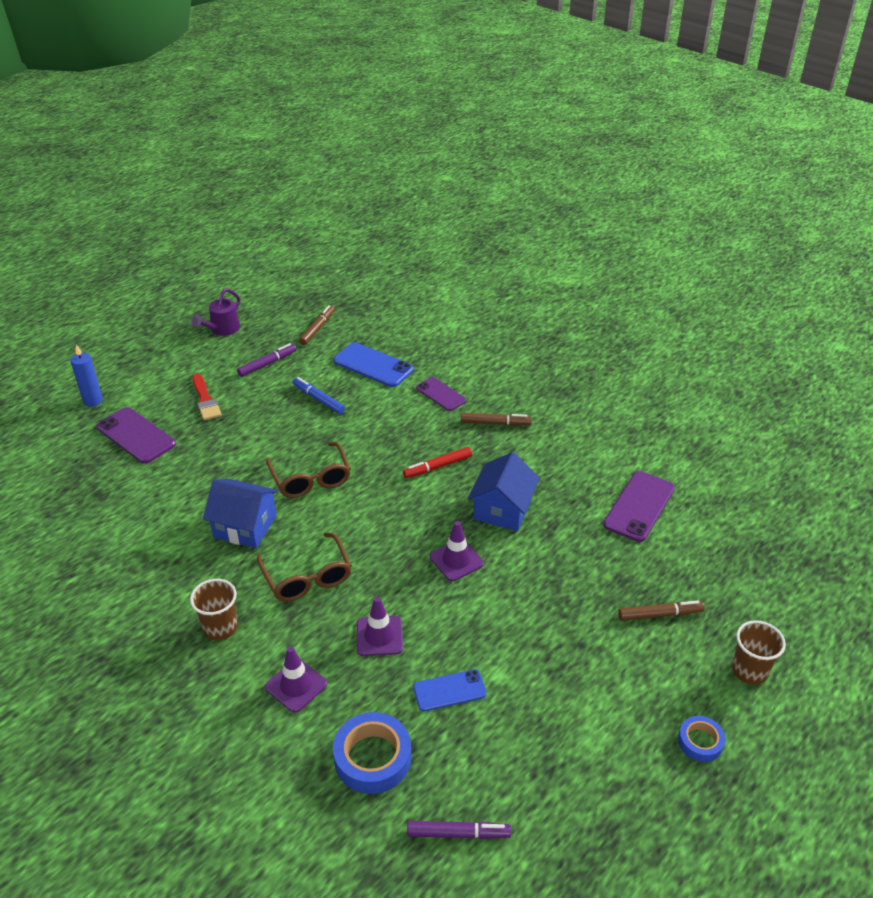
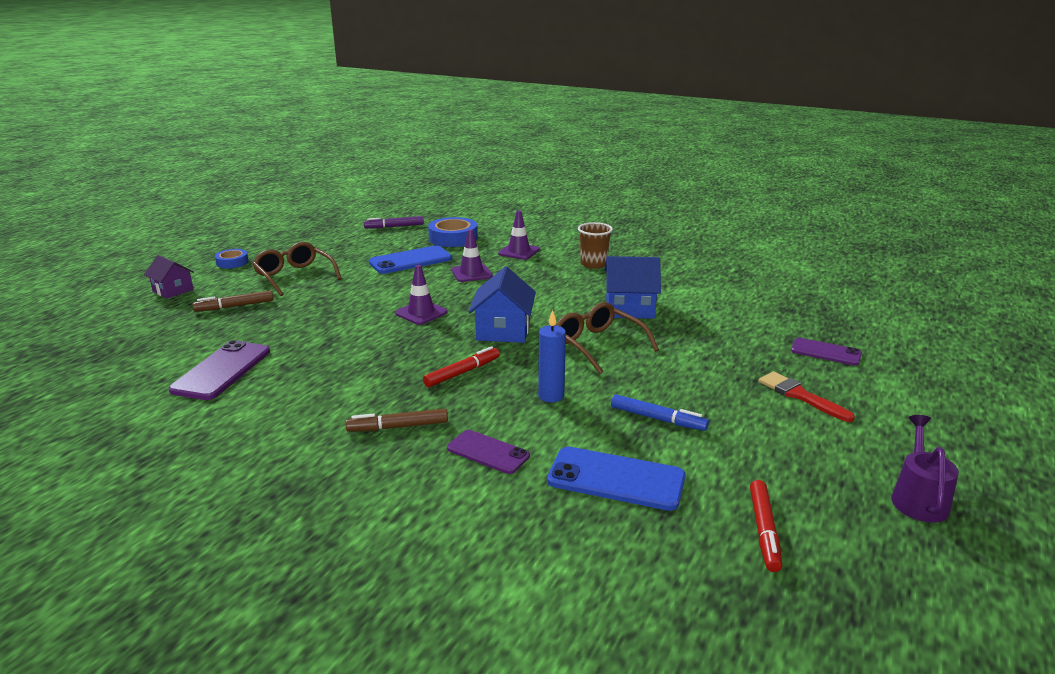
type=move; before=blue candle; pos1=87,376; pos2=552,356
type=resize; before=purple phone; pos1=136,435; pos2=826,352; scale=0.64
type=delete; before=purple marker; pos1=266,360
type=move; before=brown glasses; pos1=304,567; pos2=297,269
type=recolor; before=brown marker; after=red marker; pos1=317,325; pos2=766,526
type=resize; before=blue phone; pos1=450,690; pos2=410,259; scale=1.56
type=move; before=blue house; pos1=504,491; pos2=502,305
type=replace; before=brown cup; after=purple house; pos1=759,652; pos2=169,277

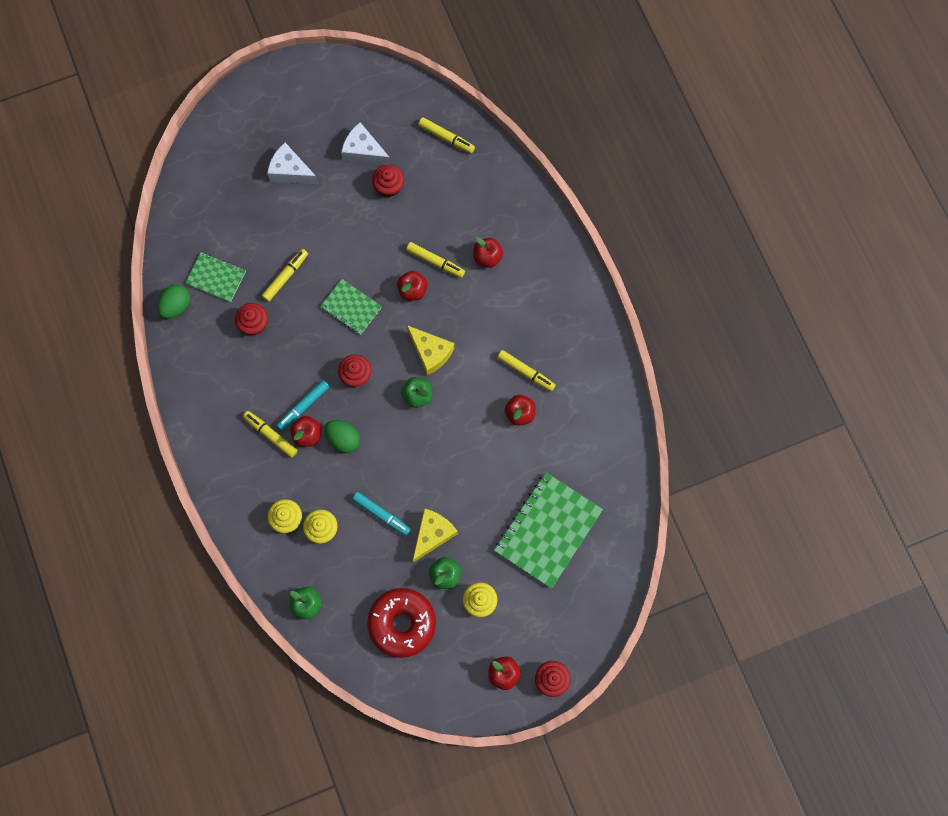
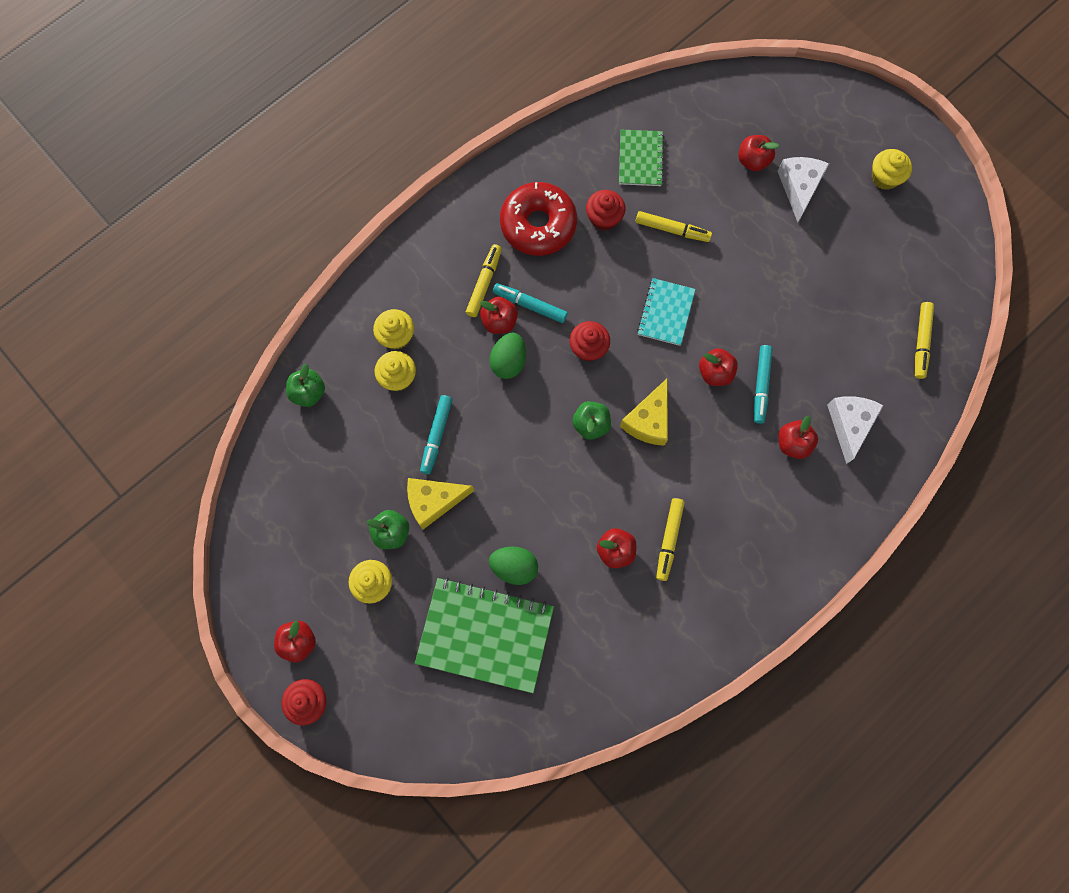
type=move; before=green egg; pos1=173,302; pos2=513,565
type=recolor; before=green notebook; after=turquoise notebook; pos1=351,307; pos2=666,312
type=move; before=white cheese; pos1=366,143; pos2=855,430
type=move; before=red donut; pos1=401,623; pos2=538,219
type=delete; before=red cupcake; pos1=388,181
type=recolor; before=yellow marker; after=turquoise marker; pos1=435,260; pos2=763,384
type=rotate; before=yellow cheese; pos1=435,535; pos2=440,504; turn=150
type=insert; after=red apple; pos2=758,153
type=insert; after=yellow cupcake; pos2=892,169

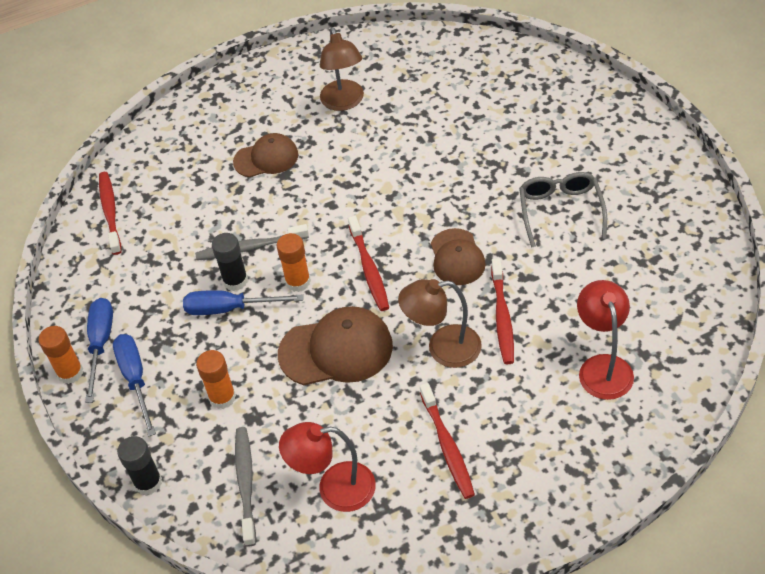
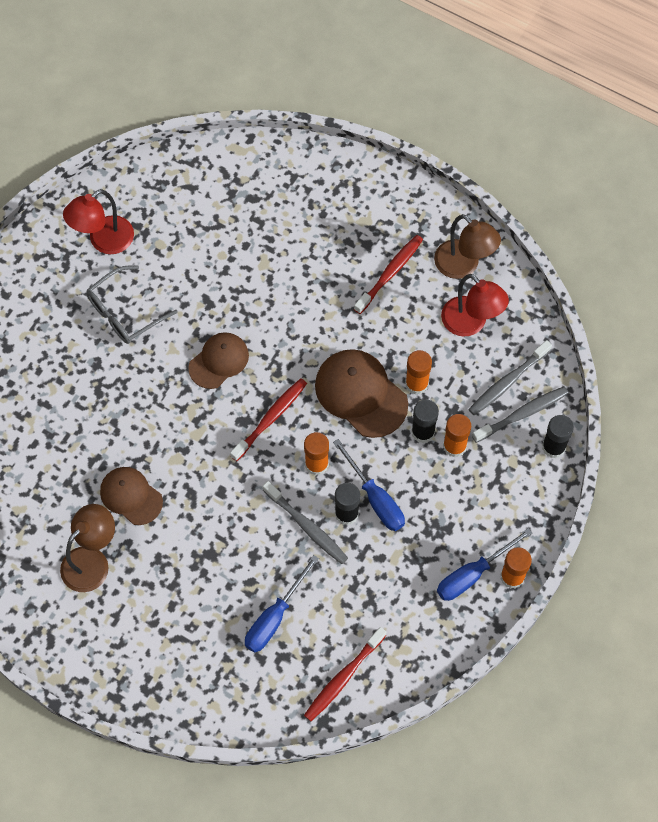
type=move; before=blue screwdriver; pos1=134,385; pos2=282,604
type=move; before=brown cap; pos1=265,155; pos2=131,496
type=move; before=brown lamp; pos1=440,323; pos2=467,246
type=delete; before=red toothbrush; pos1=502,311
type=move; before=red lamp; pos1=605,340; pos2=98,221
type=insert; after=orange glue stick; pos2=418,372
type=insert; after=black glue stick; pos2=425,421
type=insert; after=grey toothbrush; pos2=520,414

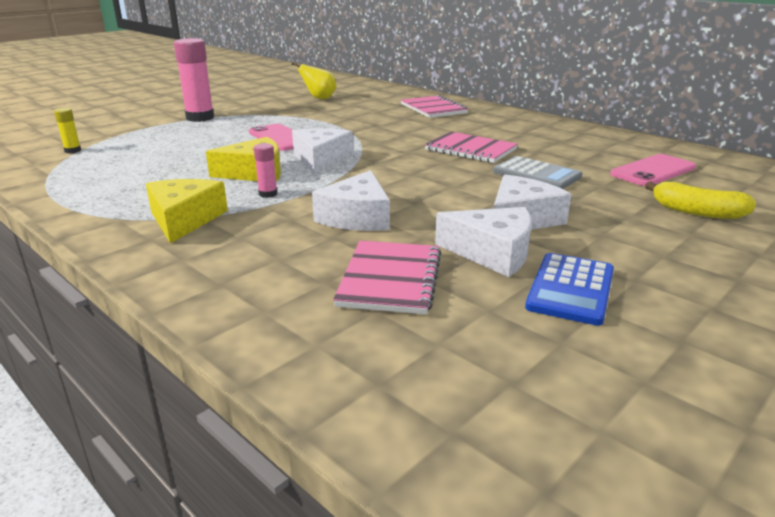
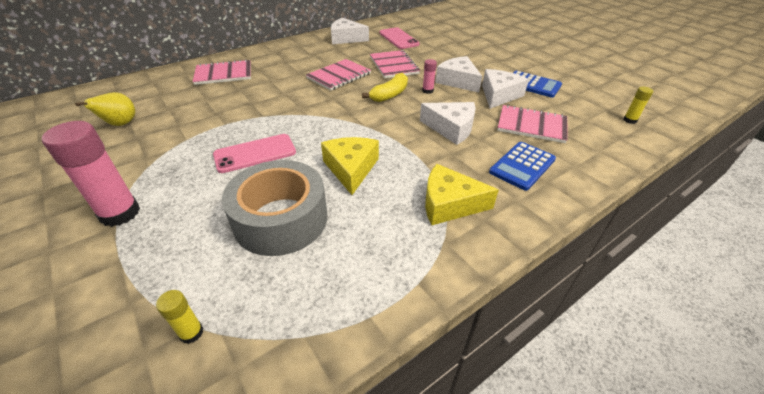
type=move; before=pink glue stick; pos1=265,170; pos2=429,76
type=move; before=white cheese; pos1=322,151; pos2=350,31
type=replace; before=grey calculator; after=pink notebook; pos1=537,172; pos2=395,64
type=move; before=yellow banana; pos1=700,200; pos2=385,87
type=insert; after=grey tape; pos2=274,208
type=insert; after=blue calculator; pos2=522,166
type=insert; after=yellow glue stick; pos2=638,105

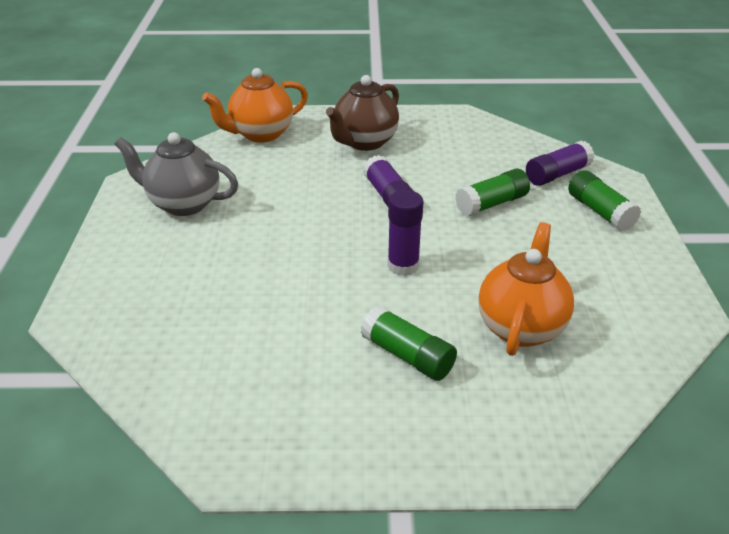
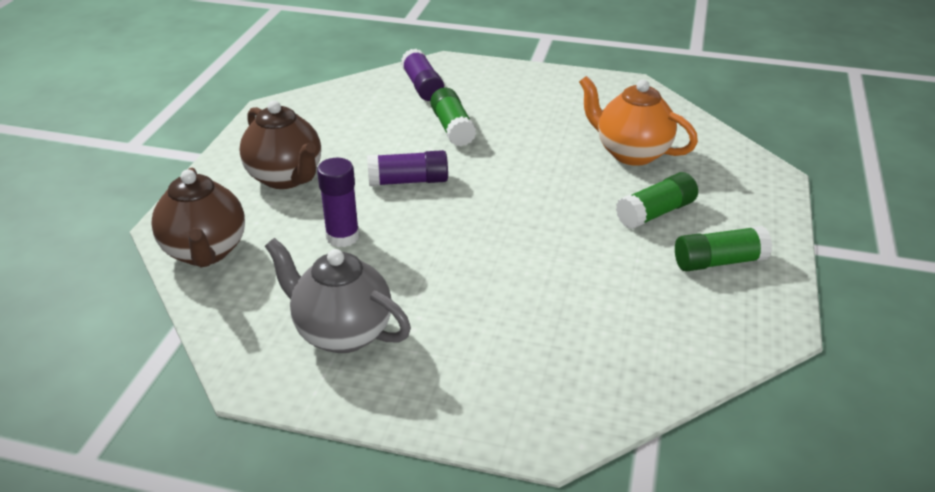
type=rotate; before=grey teapot; pos1=176,174; pos2=338,295; turn=90
type=recolor; before=orange teapot; after=brown teapot; pos1=255,105; pos2=198,217
type=move; before=purple glue stick; pos1=406,233; pos2=338,202
type=move; before=green glue stick; pos1=604,200; pos2=723,249

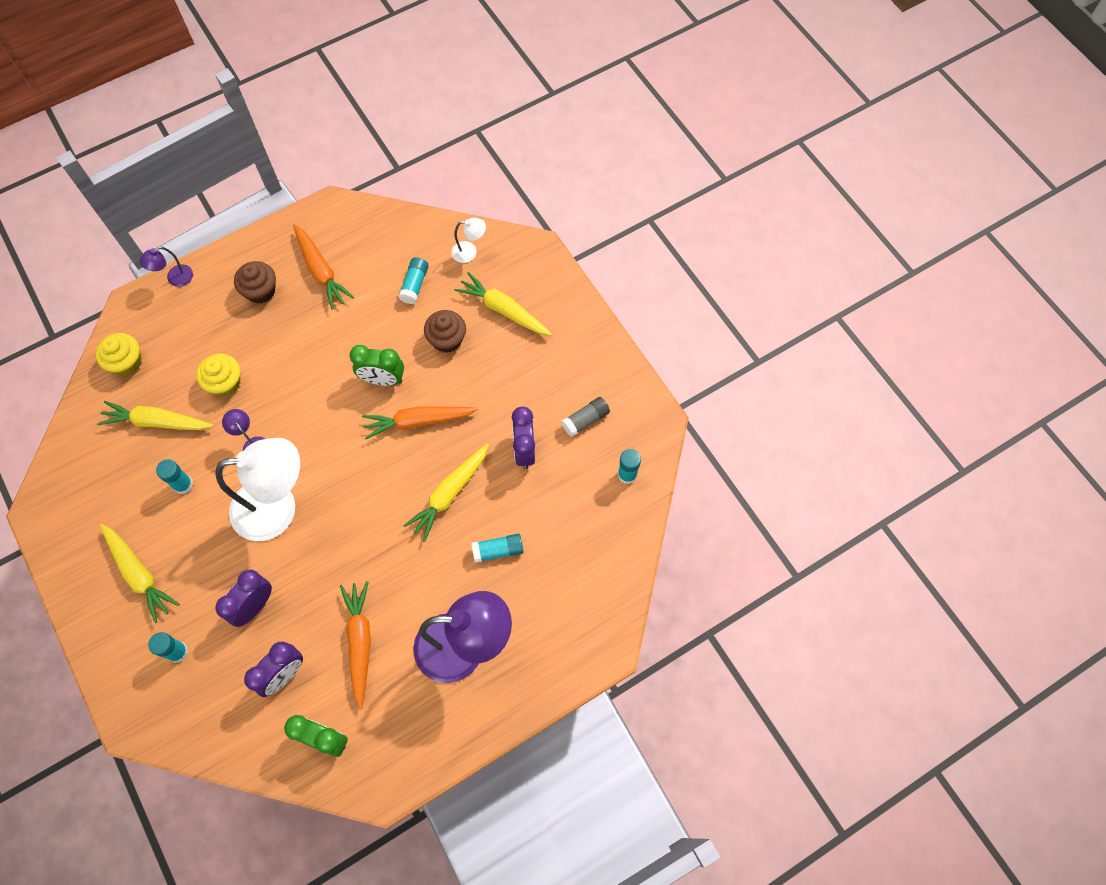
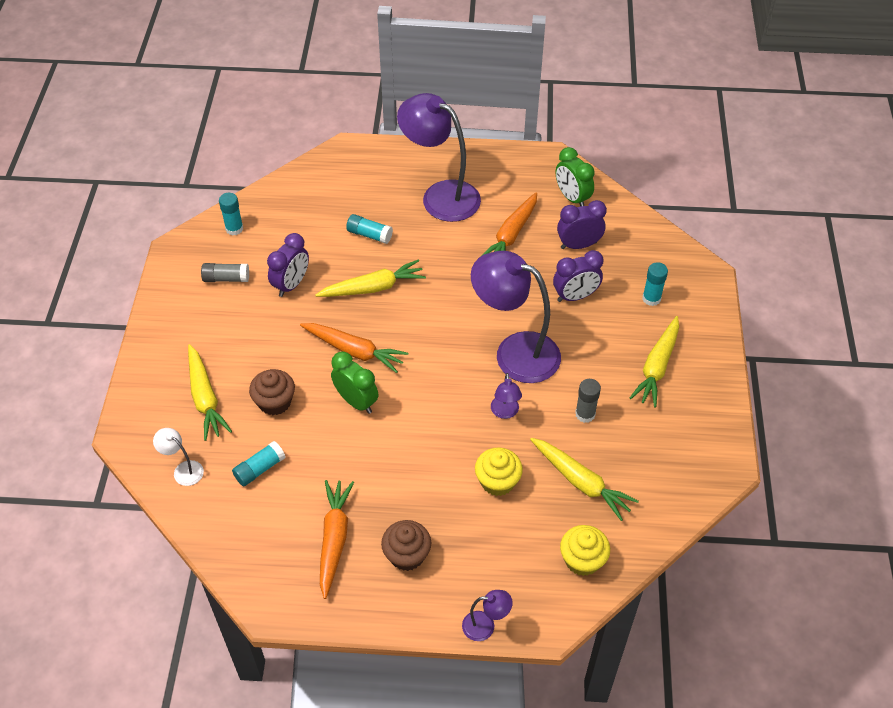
type=rotate; before=yellow carrot; pos1=139,573; pos2=654,361; turn=-150
type=recolor; before=turquoise glue stick; after=grey glue stick; pos1=174,476; pos2=588,401
type=recolor; before=white lamp; after=purple lamp; pos1=257,489; pos2=516,317

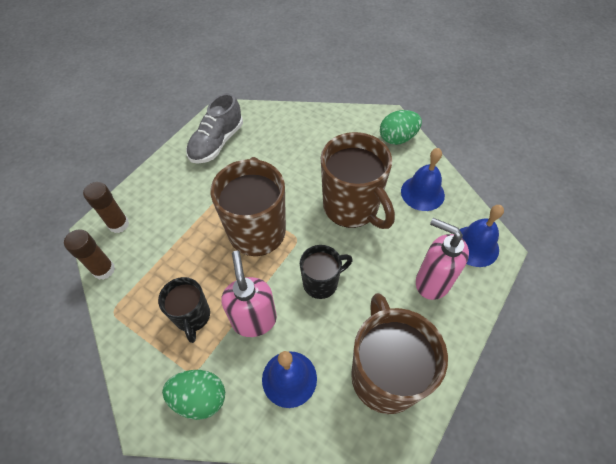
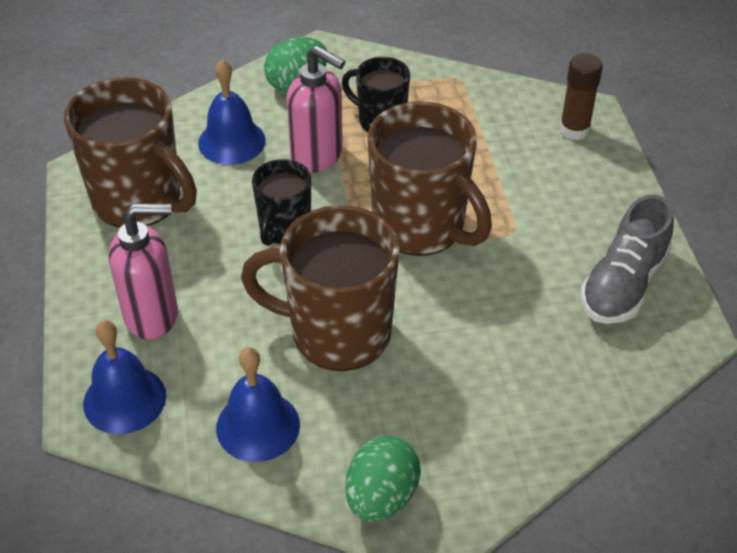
type=delete; before=brown glue stick; pos1=89,254
type=rotate; before=grey shoe; pos1=214,128; pos2=627,259; turn=-135

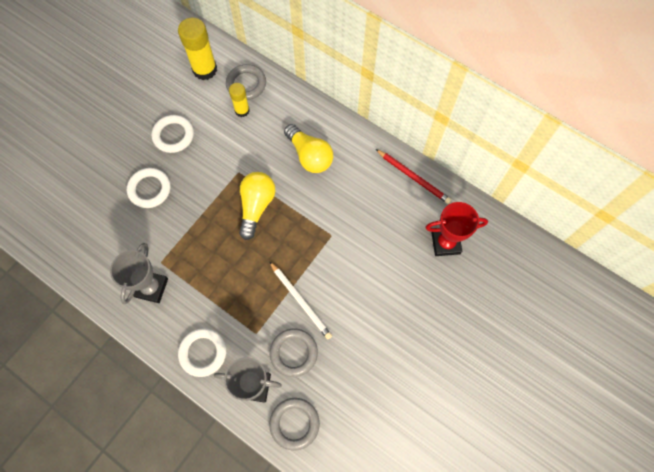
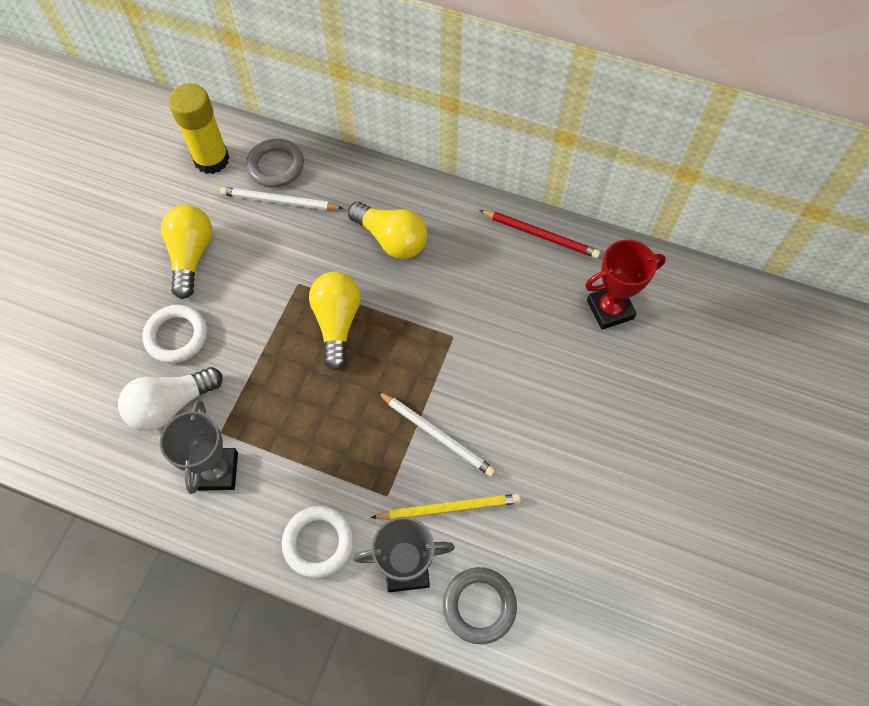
type=replace; before=white ring; after=yellow light bulb; pos1=173,134; pos2=186,252
type=replace; before=yellow glue stick; after=white pencil; pos1=239,100; pos2=282,198
type=replace; before=grey ring; after=yellow pencil; pos1=294,353; pos2=446,507
type=insert; after=white light bulb; pos2=170,399

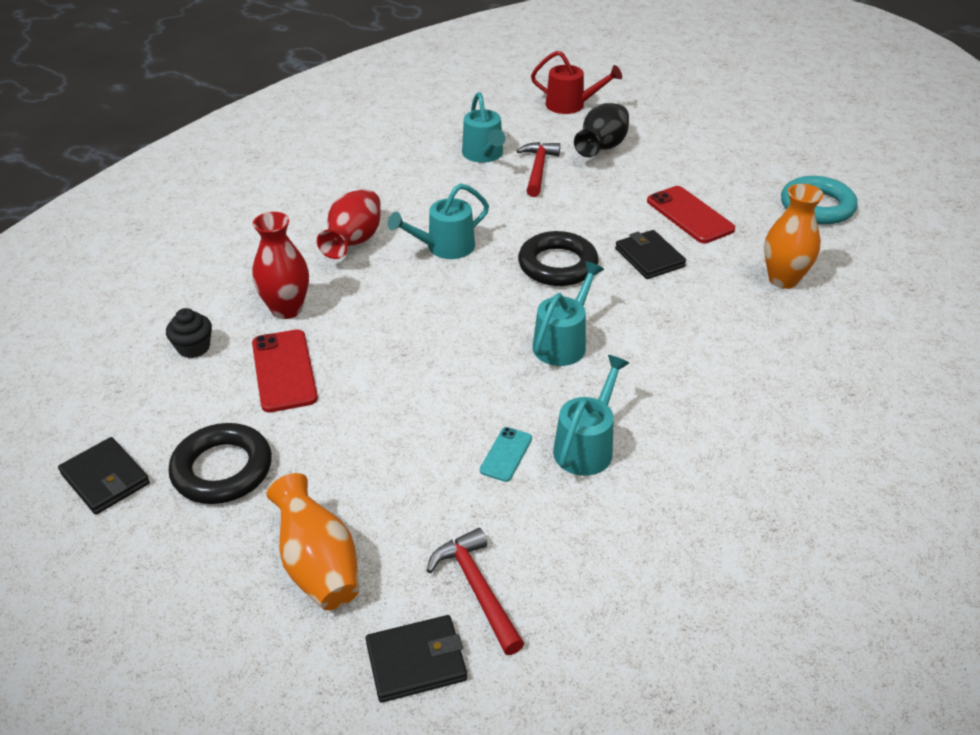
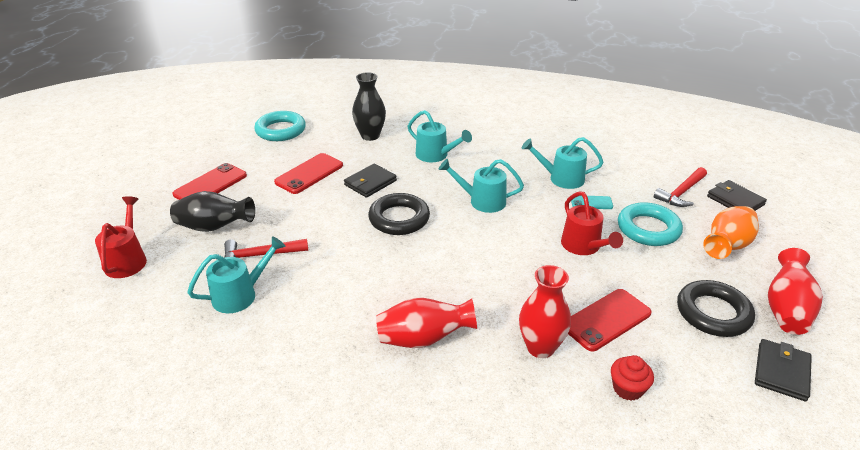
type=recolor; before=black cupcake; after=red cupcake; pos1=189,333; pos2=632,378
type=move; before=turquoise watering can; pos1=438,221; pos2=440,136
type=recolor; before=orange vase; after=black vase; pos1=794,236; pos2=369,106
type=insert; after=red phone; pos2=210,181
type=insert; after=red watering can; pos2=592,223
type=insert; after=turquoise ring; pos2=650,224
type=insert; after=red vase; pos2=795,291

